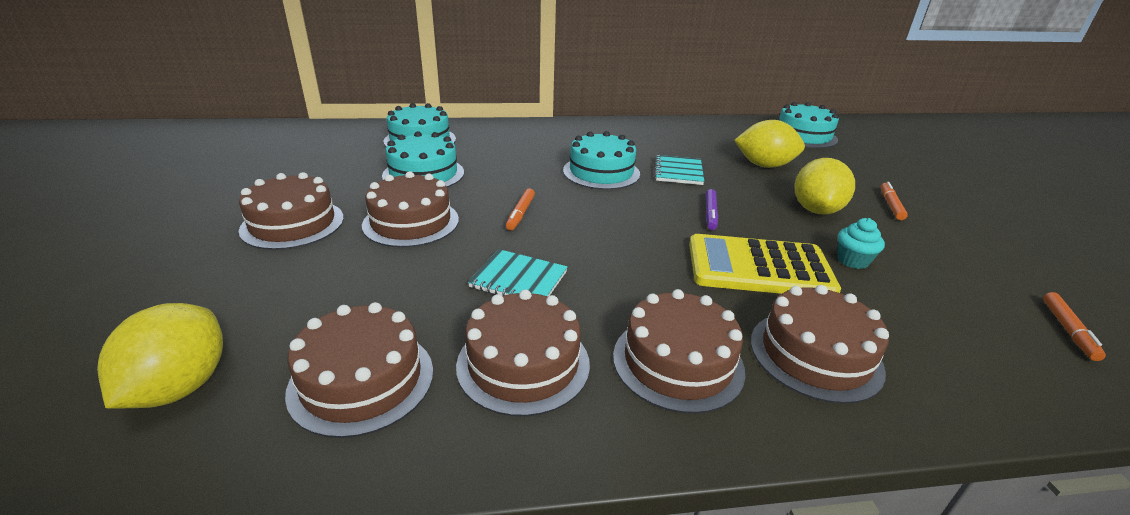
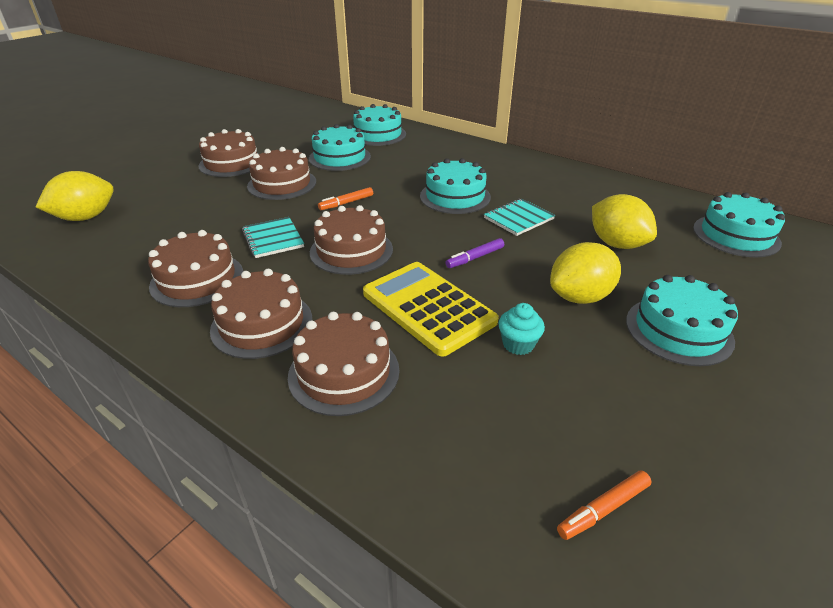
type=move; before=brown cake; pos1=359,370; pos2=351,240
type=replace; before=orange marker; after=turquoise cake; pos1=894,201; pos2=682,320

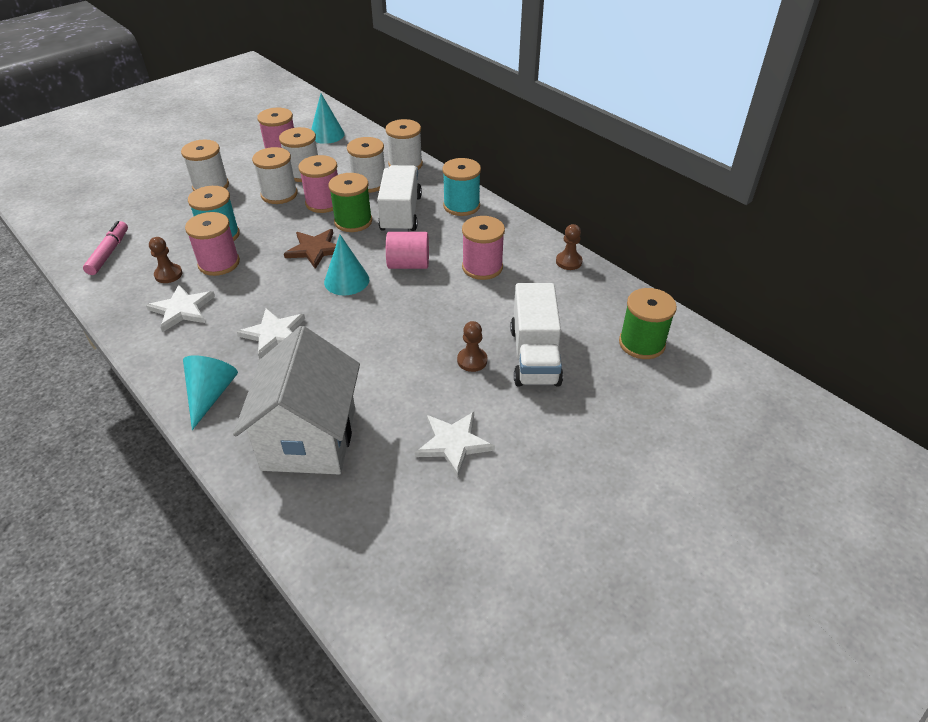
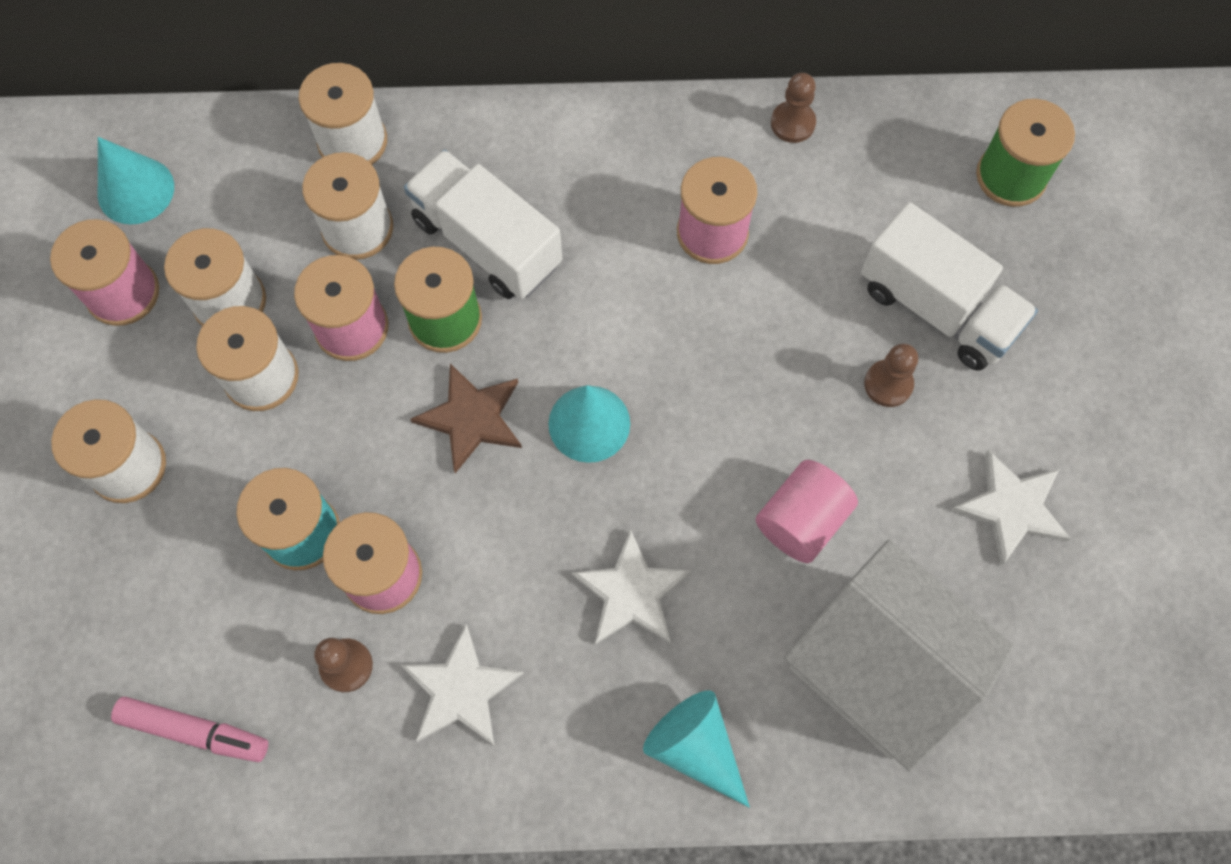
type=rotate; before=pink marker; pos1=105,248; pos2=189,729; turn=150
type=move; before=pink cylinder; pos1=407,250; pos2=806,511
type=delete; before=turquoise spool; pos1=461,187

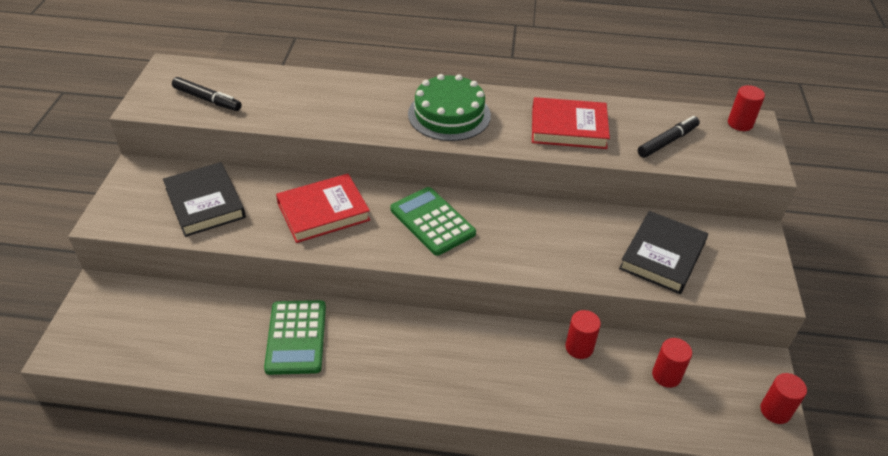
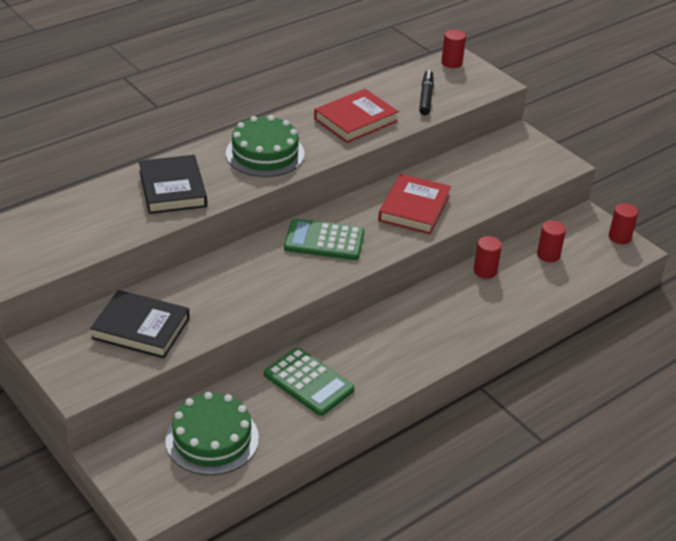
type=delete; before=black marker; pos1=206,94
type=move; before=red book; pos1=323,208; pos2=414,204
type=move; before=black book; pos1=663,252; pos2=173,184
type=insert; after=green cake; pos2=212,433

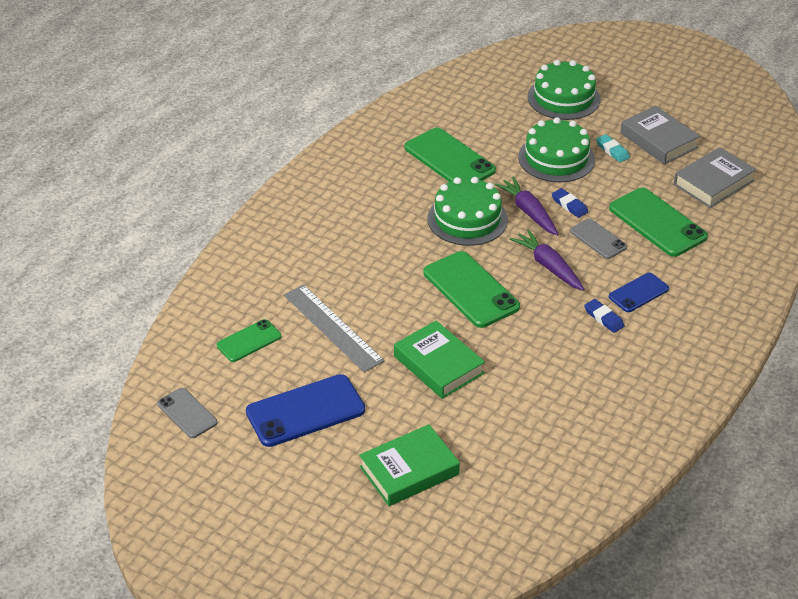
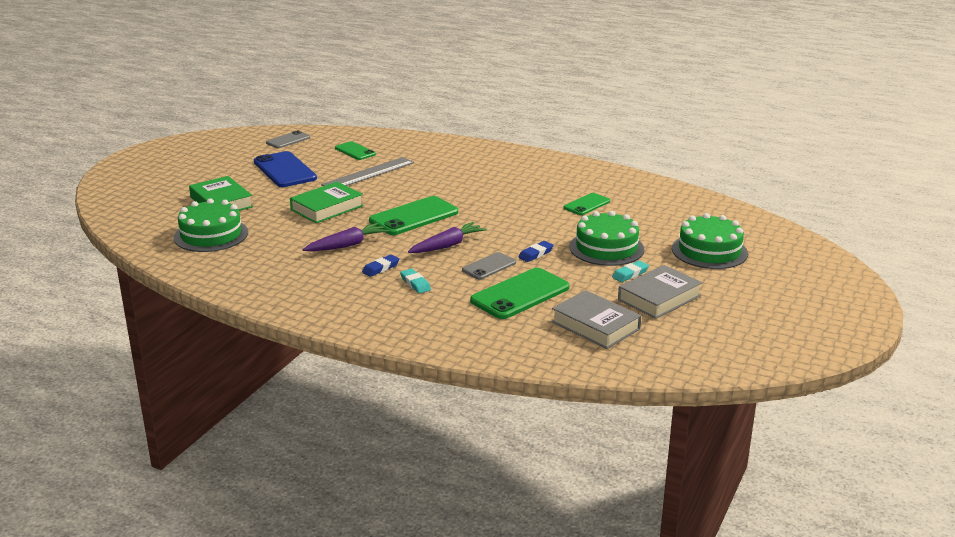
type=resize; before=green phone; pos1=450,154; pos2=587,204; scale=0.57
type=move; before=green cake; pos1=468,211; pos2=211,225
type=move; before=purple carrot; pos1=526,206; pos2=346,237
type=replace; before=blue phone; after=turquoise eraser; pos1=639,292; pos2=415,281

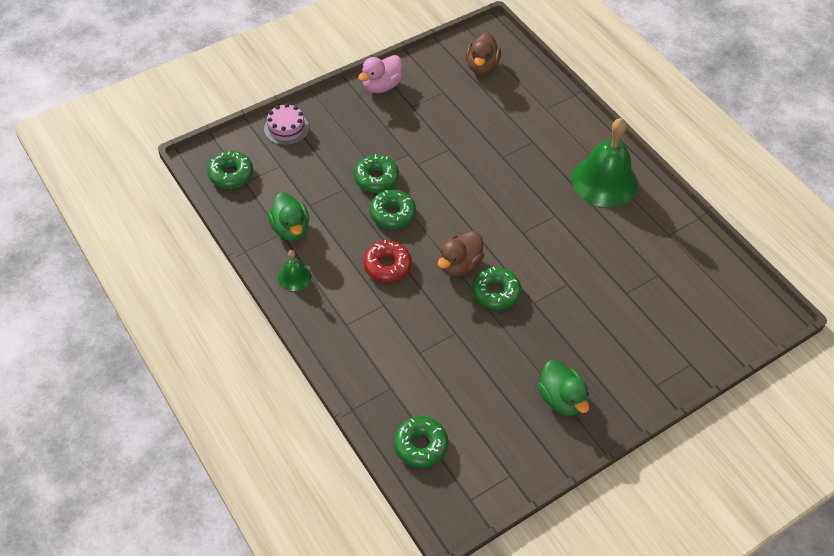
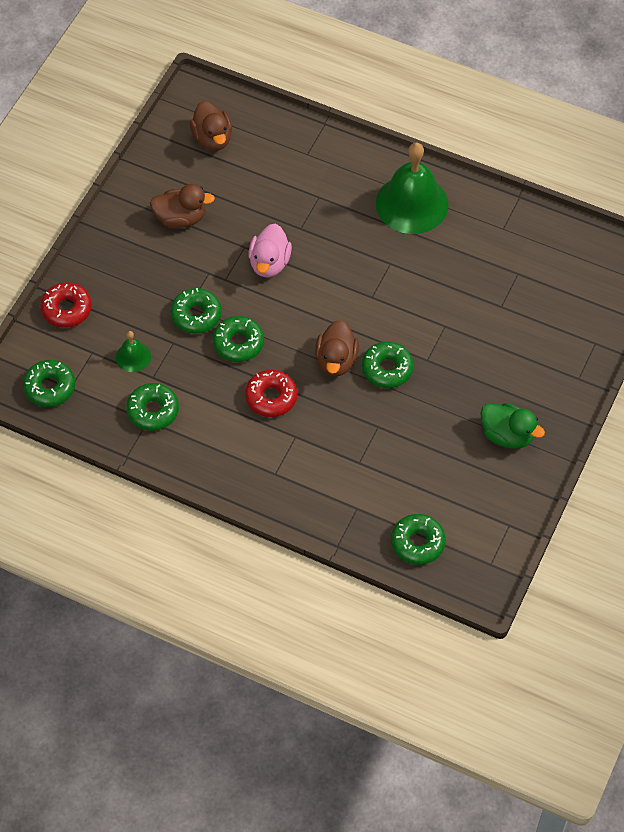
type=replace; before=pink cake; after=red donut; pos1=286,124; pos2=66,305
type=replace; before=green duck; after=green donut; pos1=288,216; pos2=152,407
type=move; before=green bell; pos1=294,270; pos2=133,351
type=move; before=pink duck; pos1=380,74; pos2=270,250
type=insert; after=brown duck; pos2=182,206

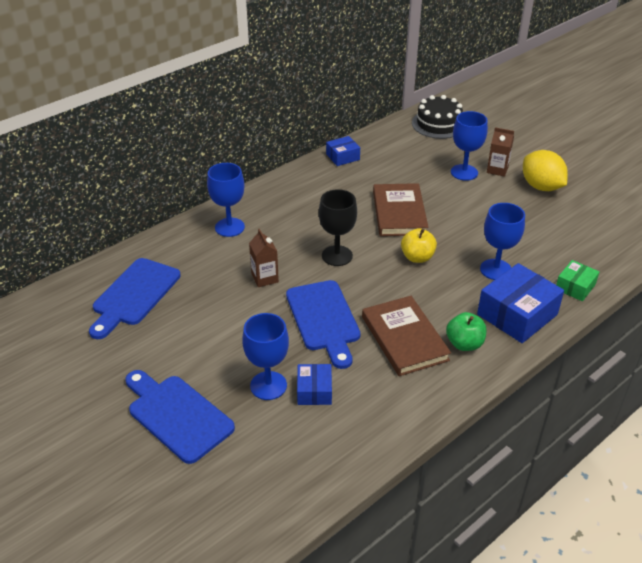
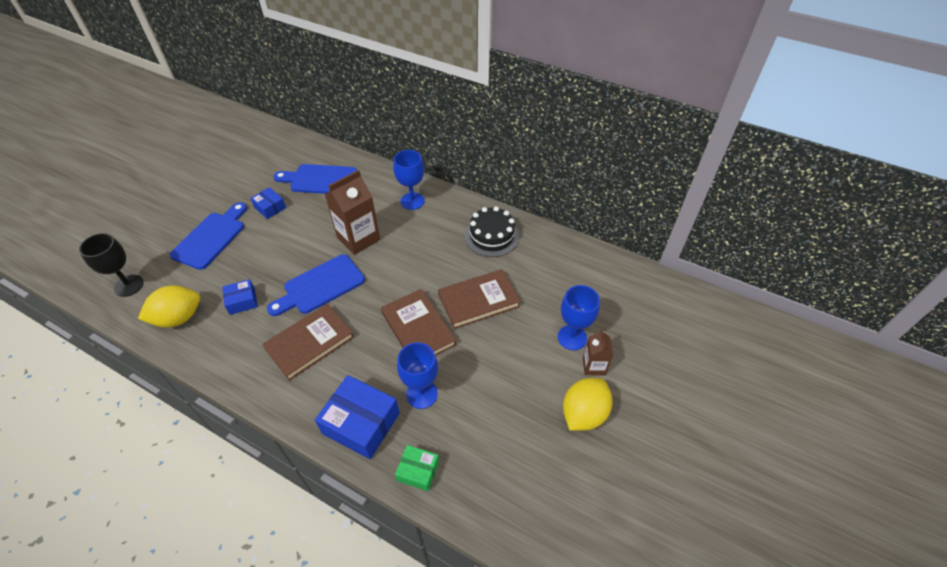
type=delete; before=blue goblet; pos1=265,356
type=resize; before=brown carton; pos1=264,258; pos2=352,212; scale=1.81
type=move; before=black goblet; pos1=338,227; pos2=111,265
type=move; before=blue box; pos1=343,151; pos2=268,203
type=replace; before=yellow apple; after=brown book; pos1=419,245; pos2=418,322
type=move; before=black cake; pos1=437,117; pos2=492,231
type=delete; before=green apple; pos1=466,331
type=insert; after=yellow lemon; pos2=169,306

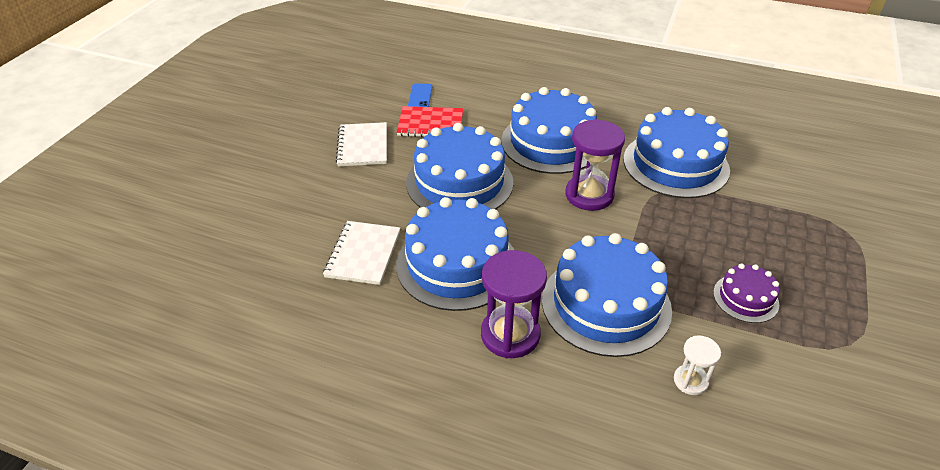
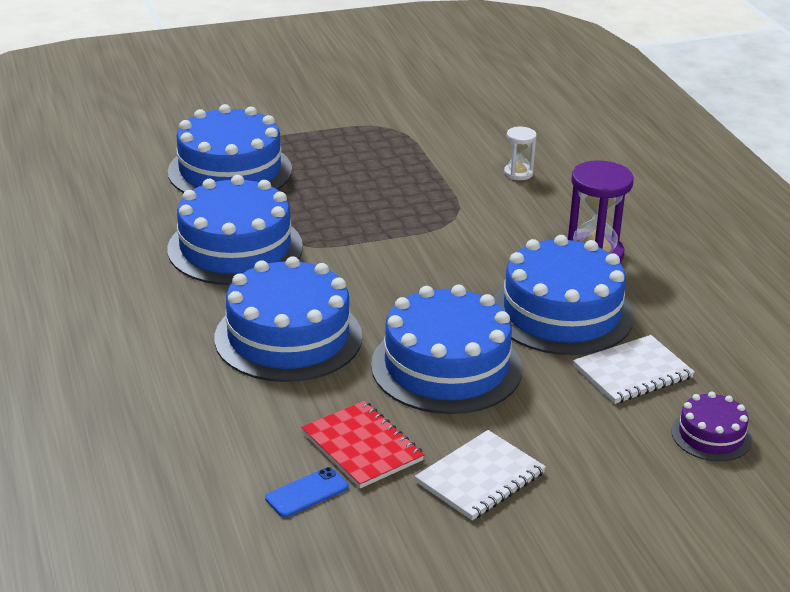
type=move; before=blue cake; pos1=607,295; pos2=230,148
type=delete; before=purple hourglass; pos1=595,165
type=move; before=purple cake; pos1=746,293; pos2=711,427

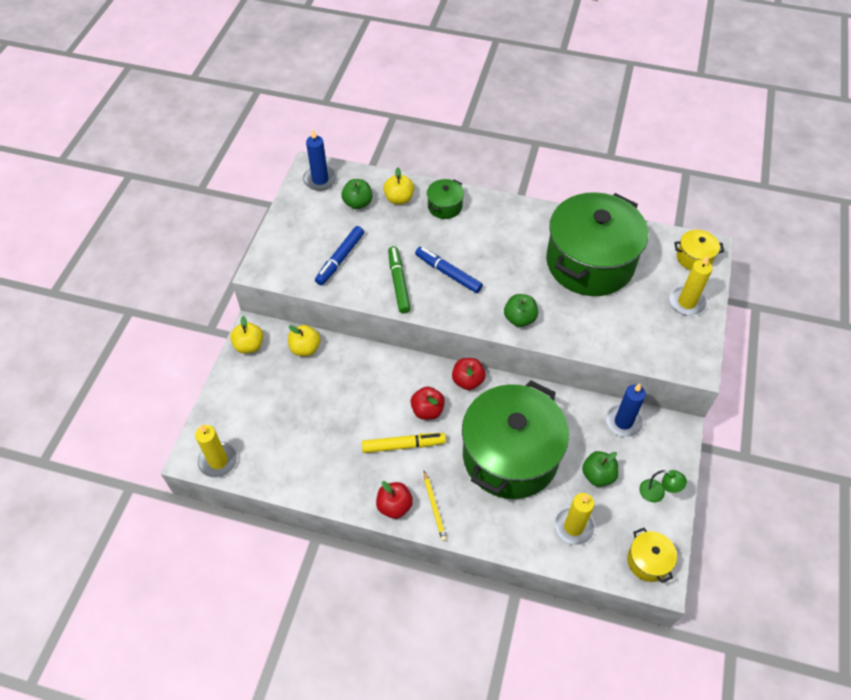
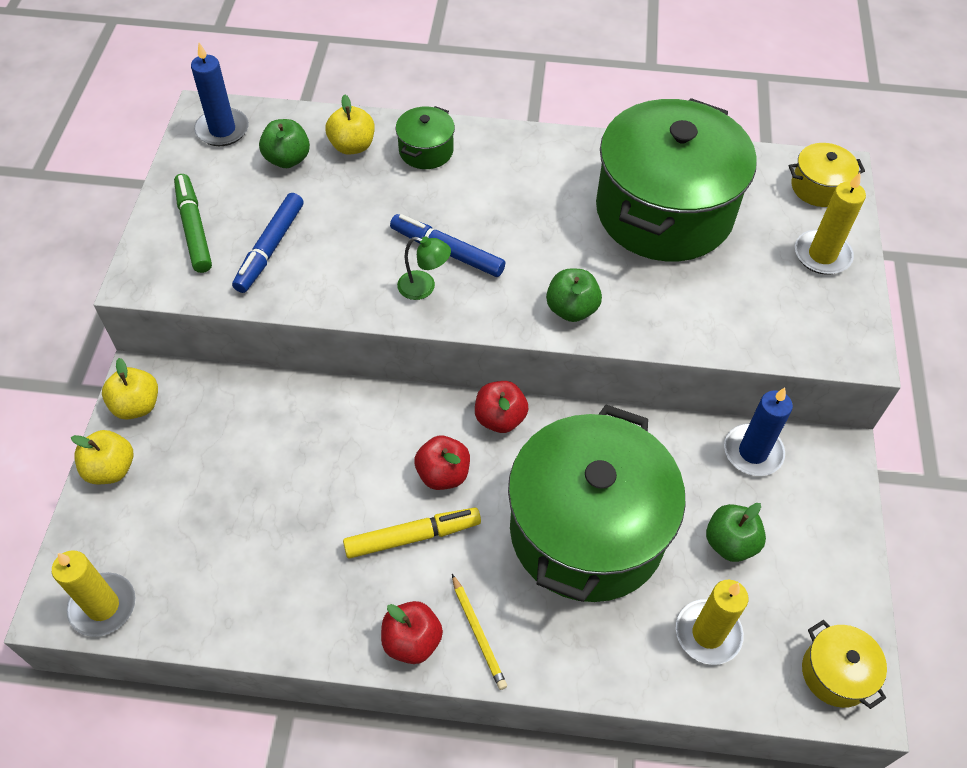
type=move; before=yellow apple; pos1=304,340; pos2=102,457
type=move; before=green marker; pos1=399,280; pos2=193,223
type=move; before=green lamp; pos1=663,486; pos2=424,268

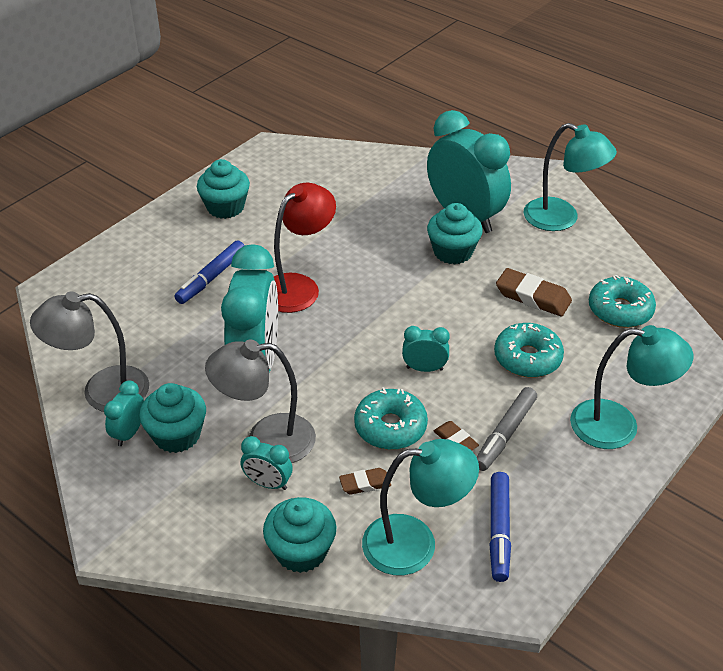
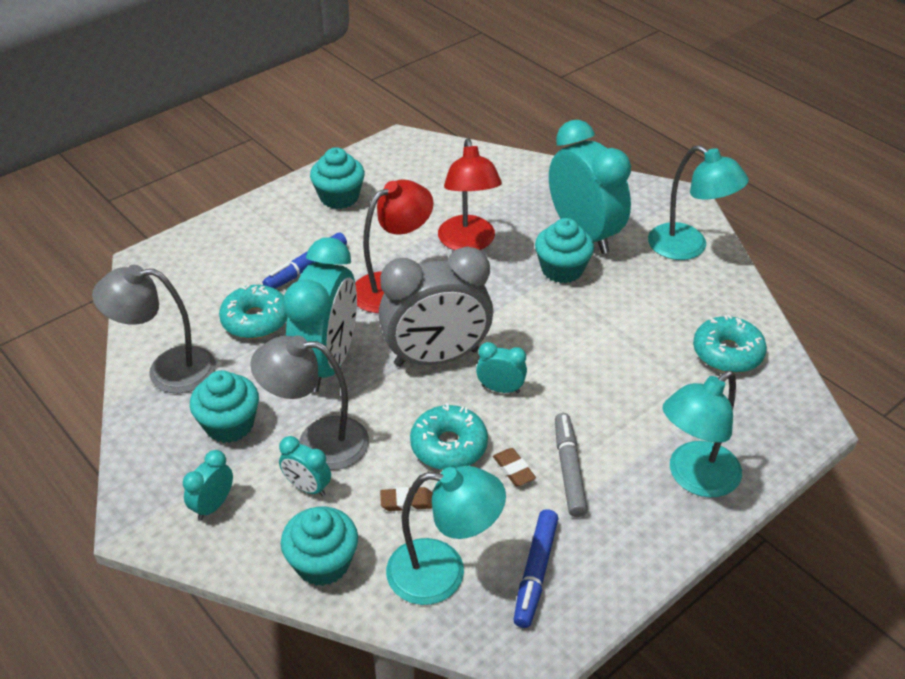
type=move; before=turquoise clock; pos1=124,413; pos2=208,485
type=rotate; before=grey marker; pos1=507,429; pos2=571,465; turn=135
type=move; before=turquoise donut; pos1=529,350; pos2=253,312
type=delete; before=brown eraser; pos1=534,292
type=rotate; before=turquoise lamp; pos1=632,387; pos2=702,434; turn=120
type=insert; after=grey clock; pos2=435,307
type=insert; after=red lamp; pos2=470,194

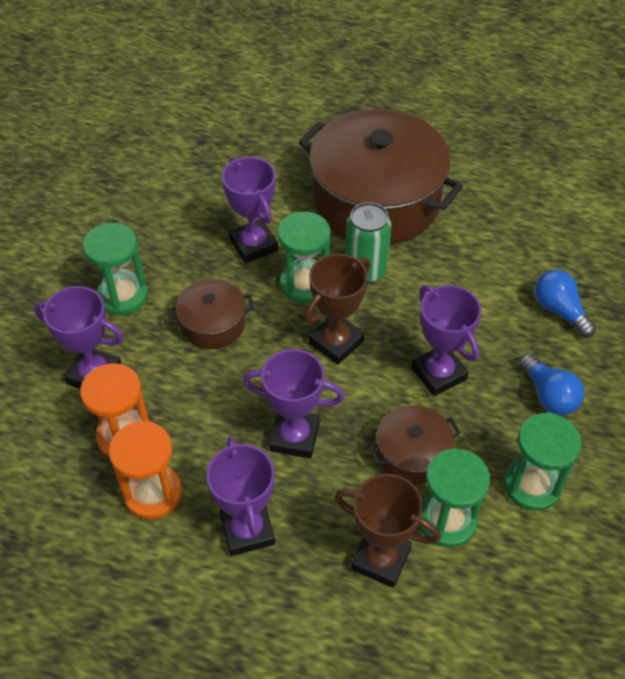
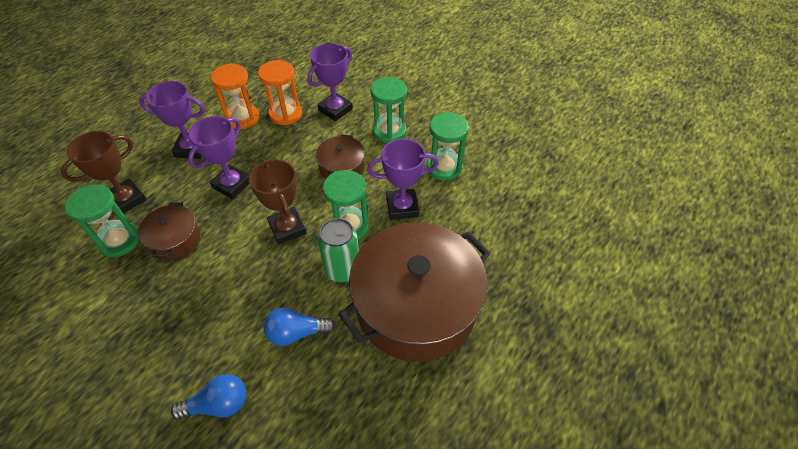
type=delete; before=purple trophy; pos1=446,340
type=move; before=green hourglass; pos1=542,461; pos2=448,146
type=move; before=blue light bulb; pos1=551,384; pos2=299,326

